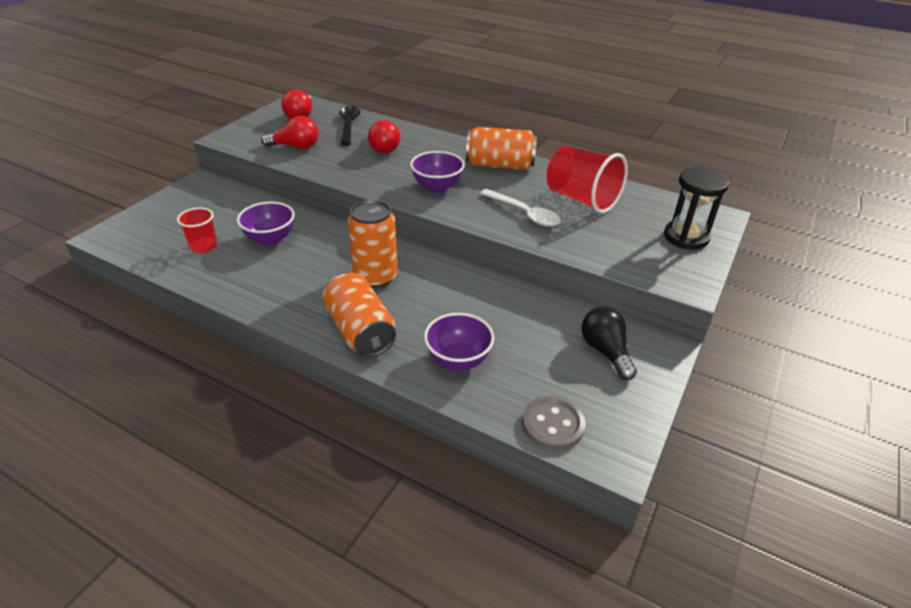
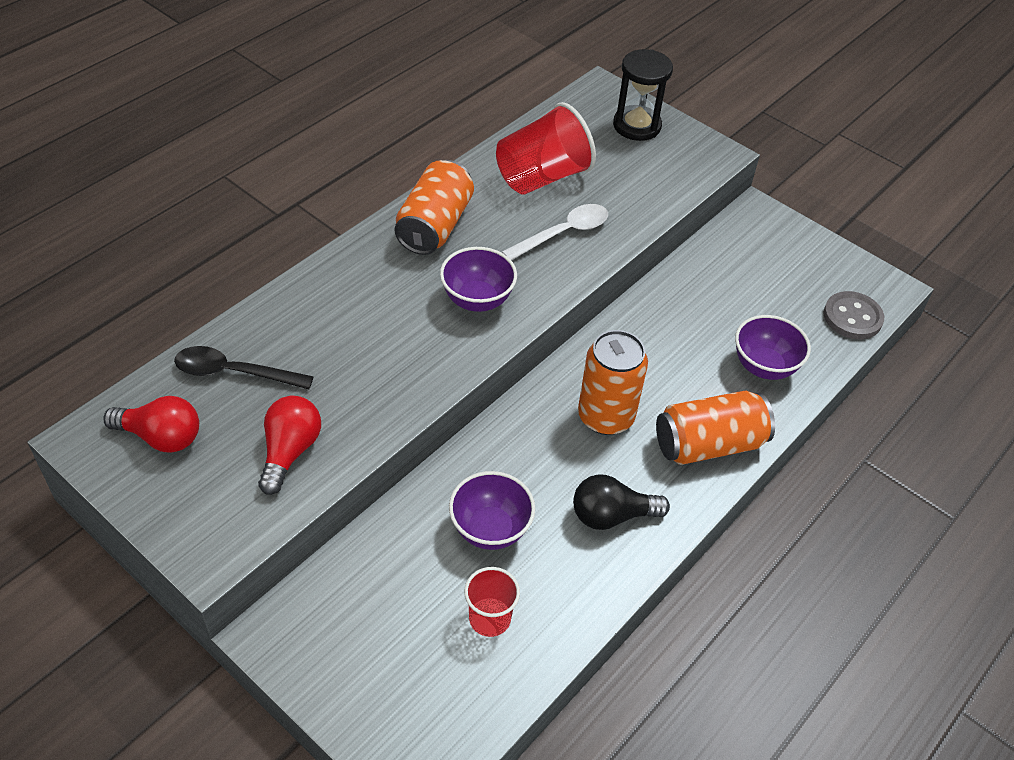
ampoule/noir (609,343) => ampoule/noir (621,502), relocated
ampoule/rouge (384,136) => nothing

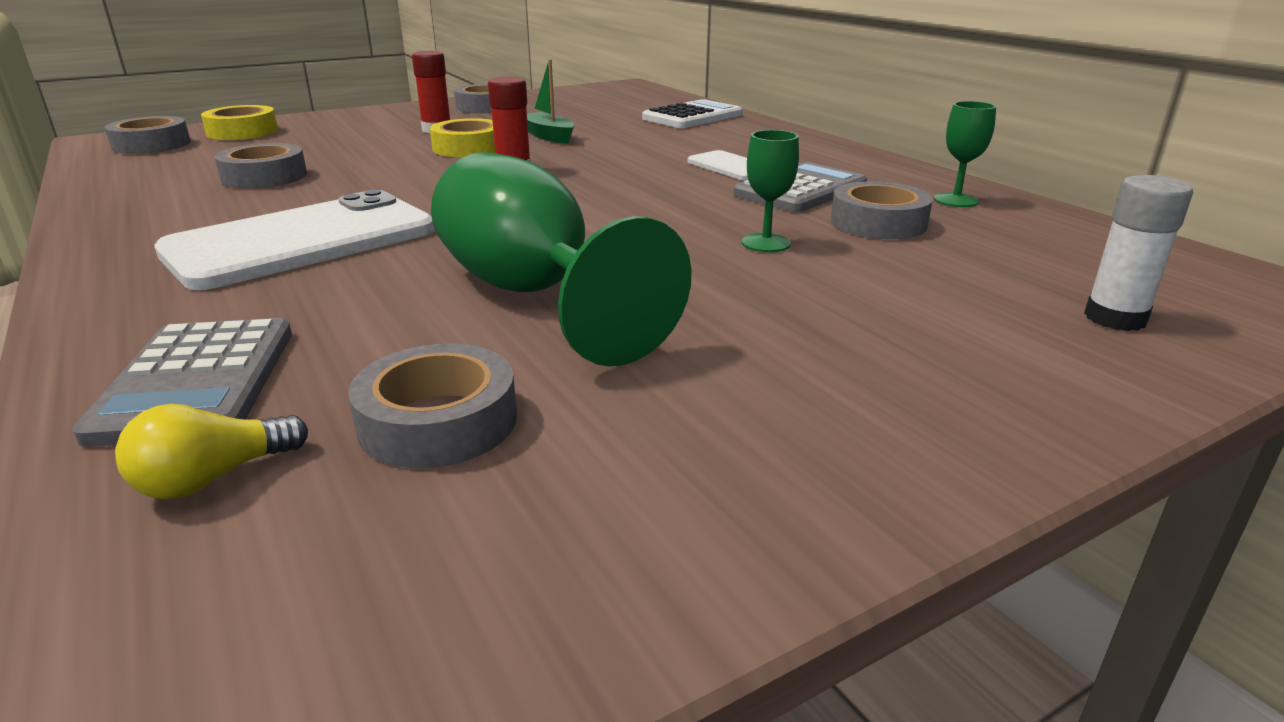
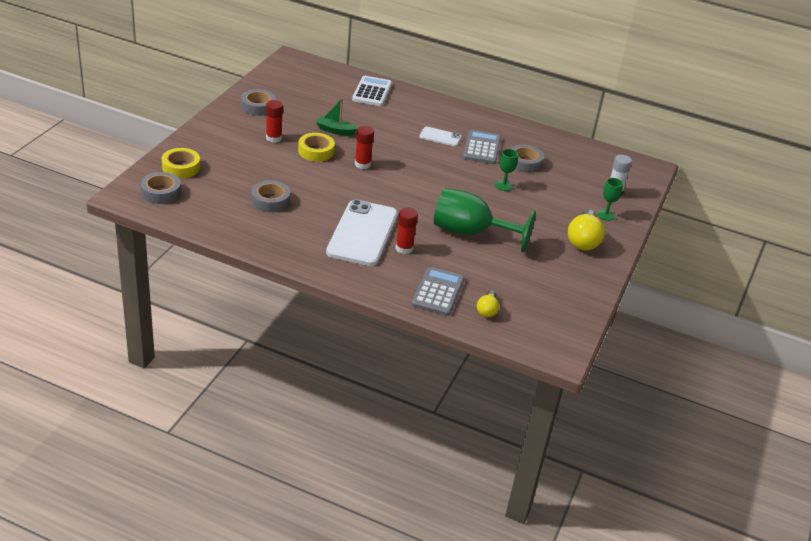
nothing => bâton de colle/rouge (406,231)
calculatrice/gris (182,382) => calculatrice/gris (438,291), 120 degrees counterclockwise
nothing => ampoule/jaune (586,230)
verre à pied/vert (965,154) => verre à pied/vert (610,199), relocated
ruban adhésif/gris (432,405) => nothing

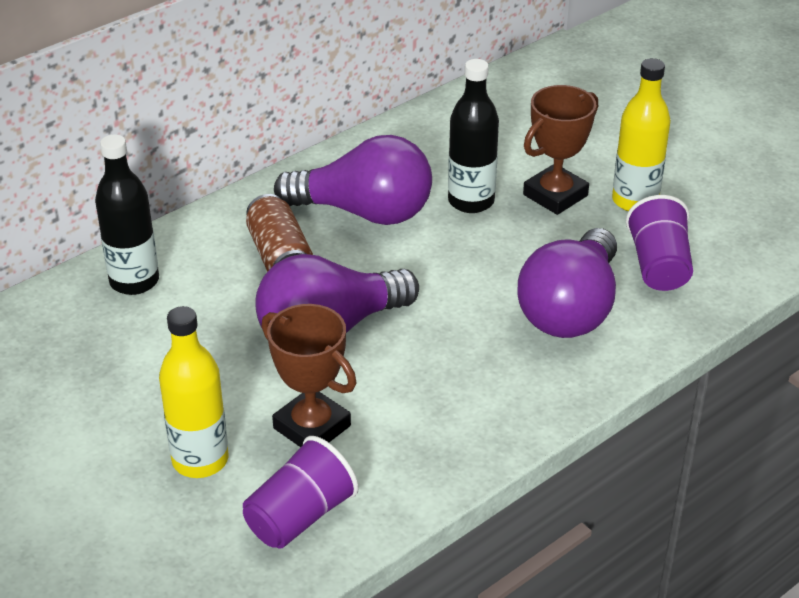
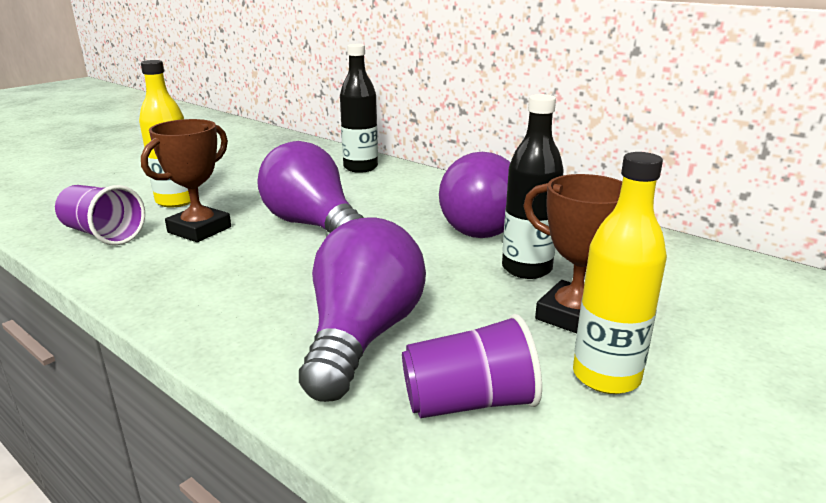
ampoule/violet (567,283) => ampoule/violet (362,310), 90 degrees clockwise
canette/marron (279,233) => nothing

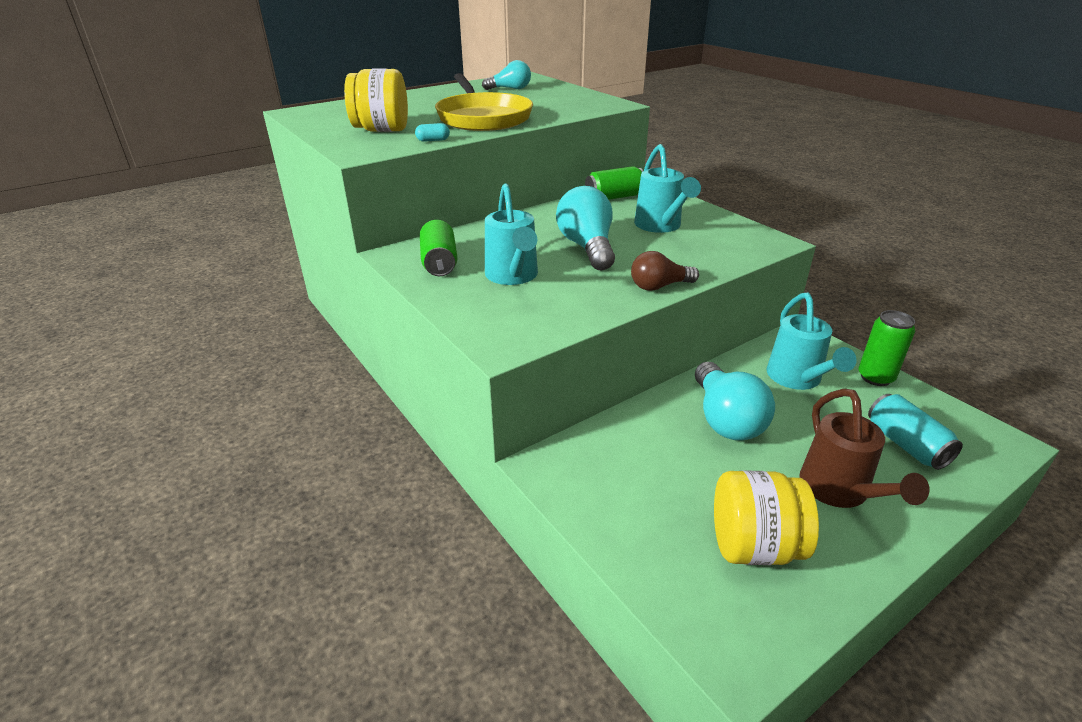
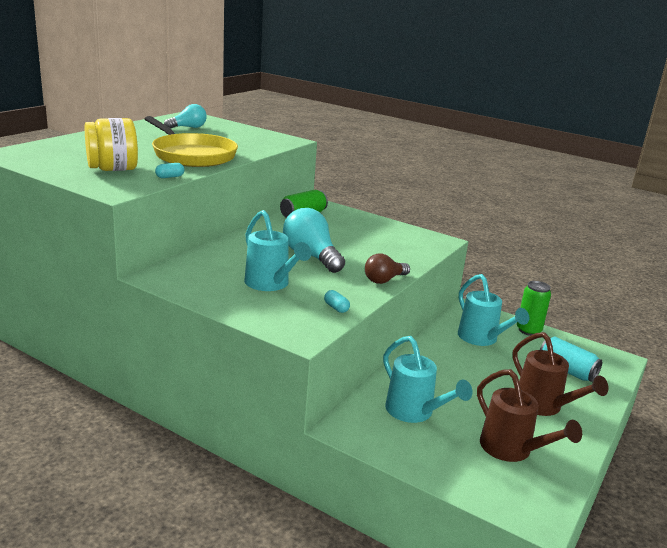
nothing => gélule/turquoise (337,301)
arrosoir/turquoise (667,188) => arrosoir/turquoise (428,379), relocated
bocal/jaune (766,517) => arrosoir/marron (529,415)
canette/vert (439,248) => nothing
ampoule/turquoise (735,401) => nothing

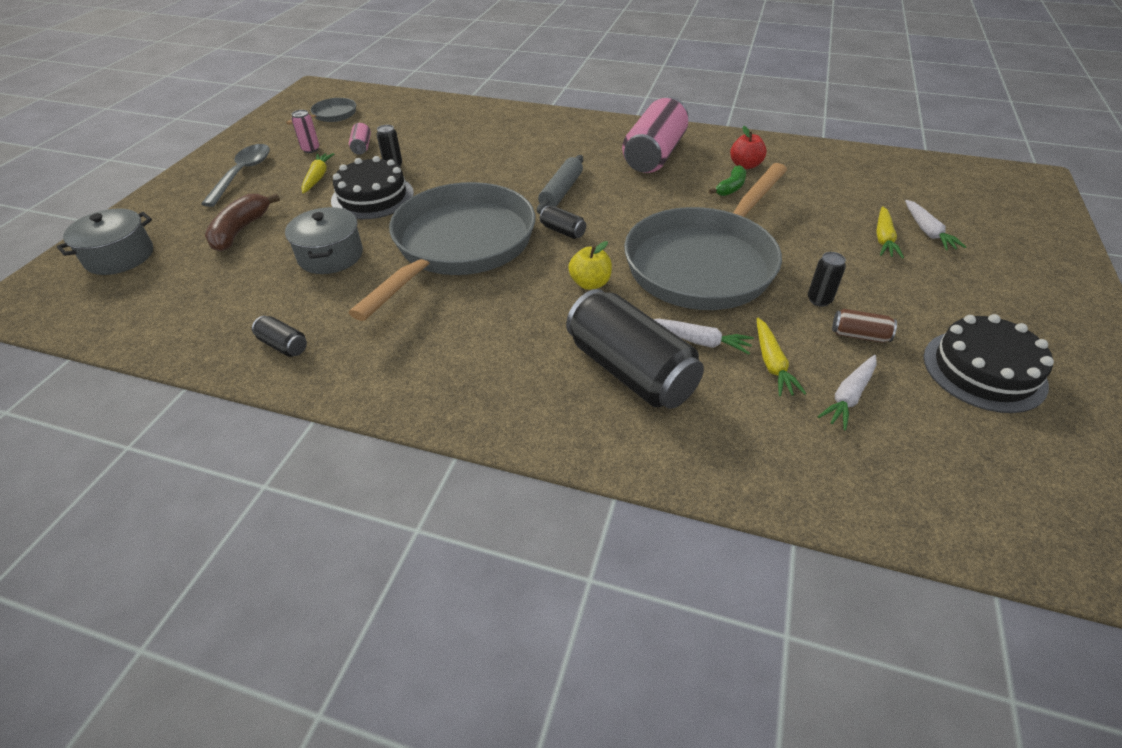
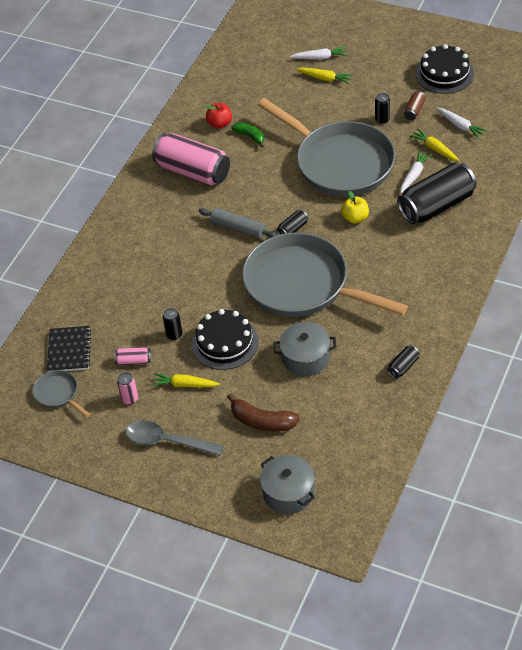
nothing => carnet/noir (69,349)
carotte/jaune (781,357) => carotte/jaune (434,145), 135 degrees counterclockwise

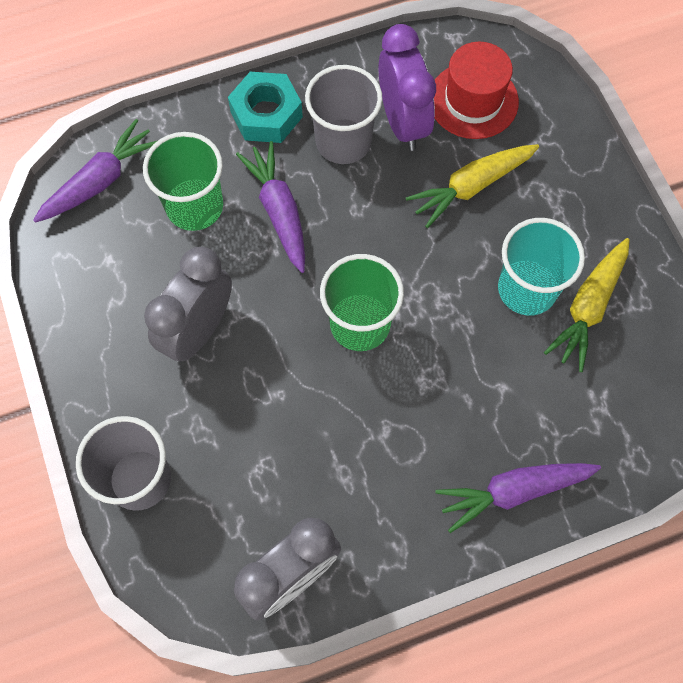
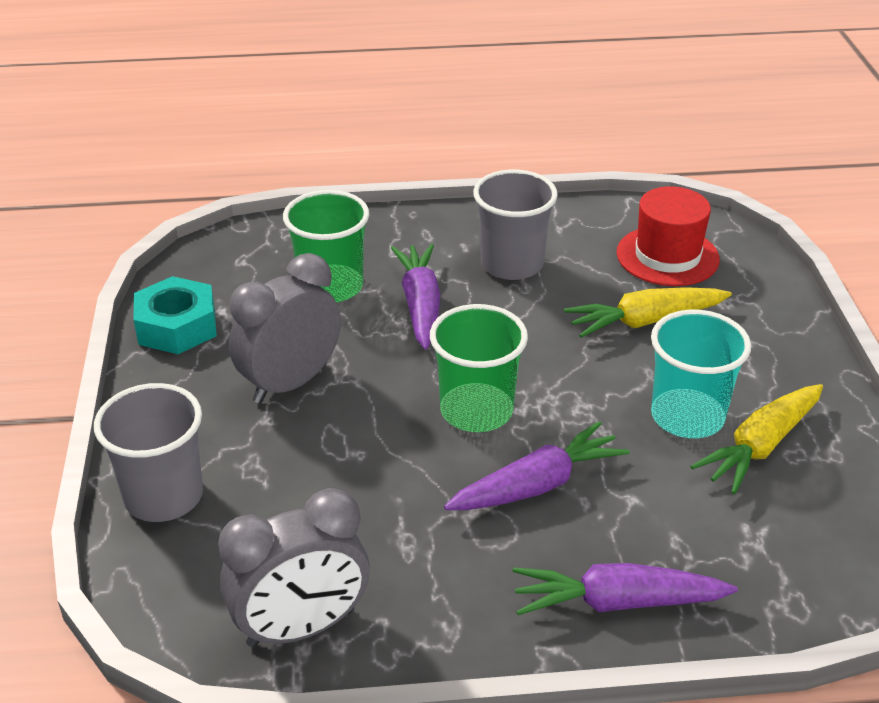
écrou/turquoise (265,107) => écrou/turquoise (175,315), relocated
carotte/violet (95,171) => carotte/violet (537,465), relocated
réveil/violet (407,87) => nothing

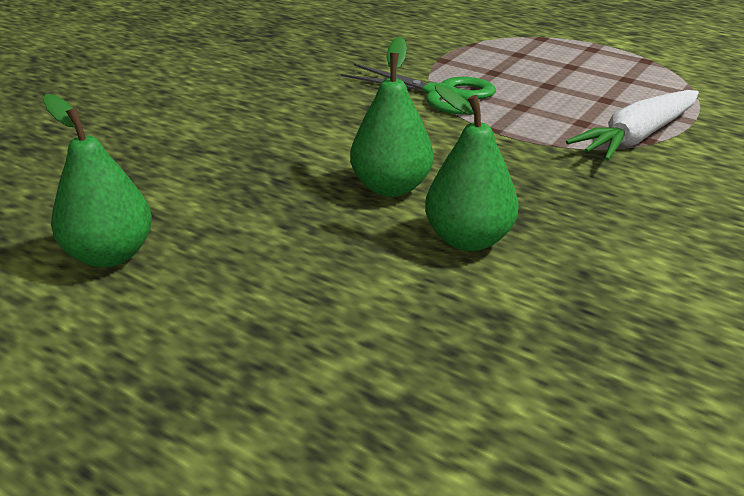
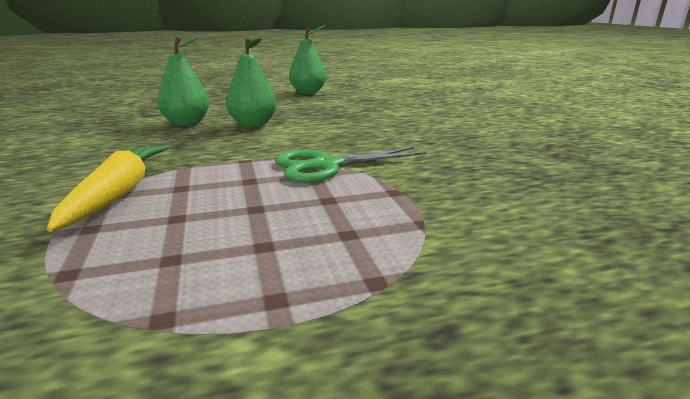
carotte/blanc (632,125) => carotte/jaune (108,188)

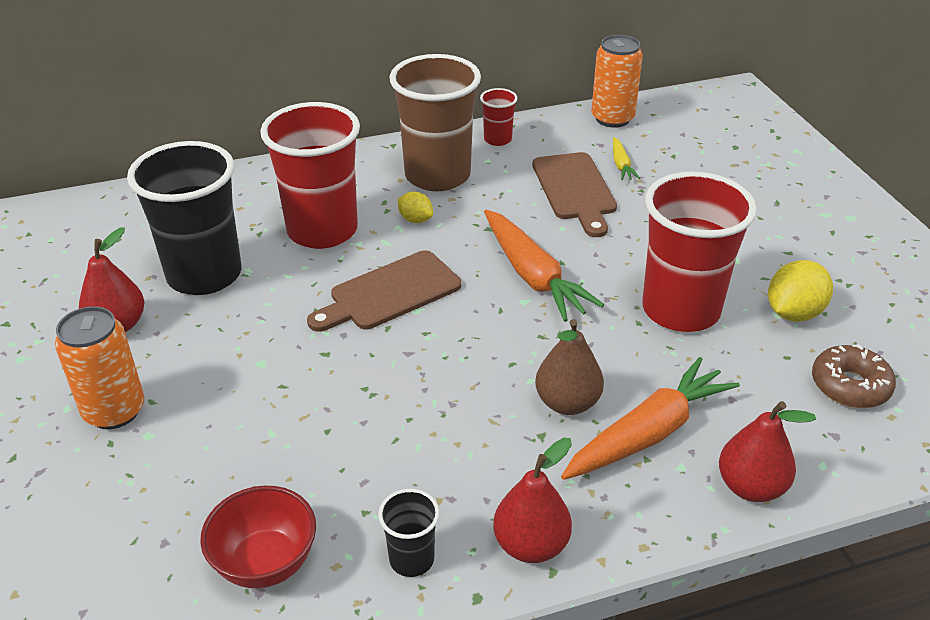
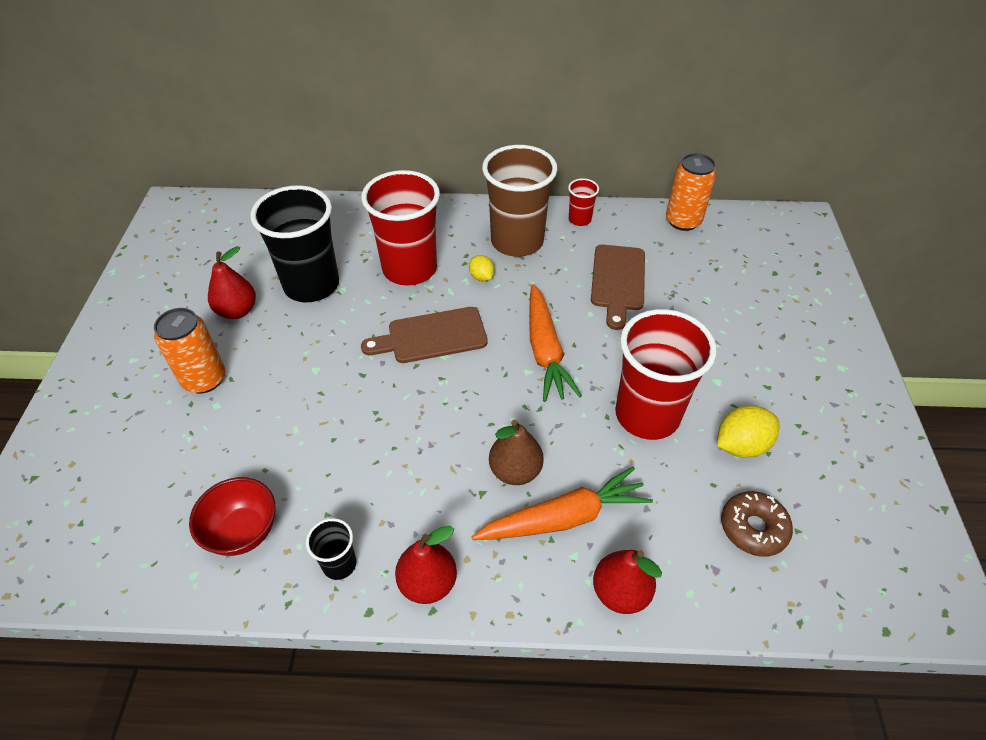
carotte/jaune (626,158) => nothing

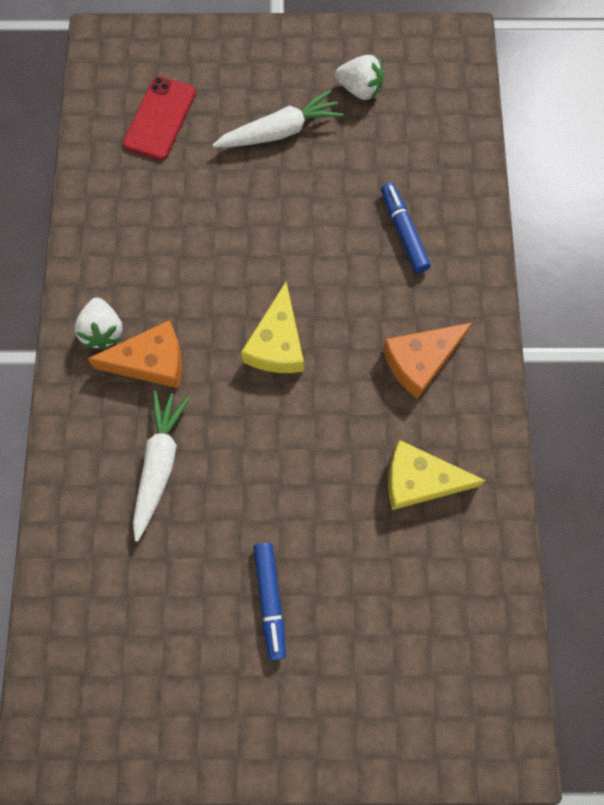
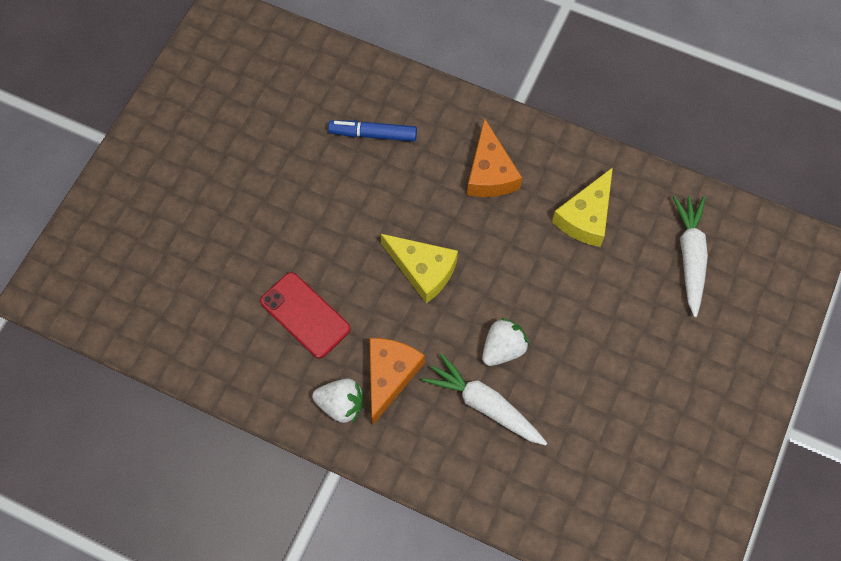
téléphone/rouge (159,118) => téléphone/rouge (305,315), relocated
fraise/blanc (359,77) => fraise/blanc (505,342), relocated
carotte/blanc (278,118) => carotte/blanc (690,256), relocated
feutre/bleu (269,602) => nothing

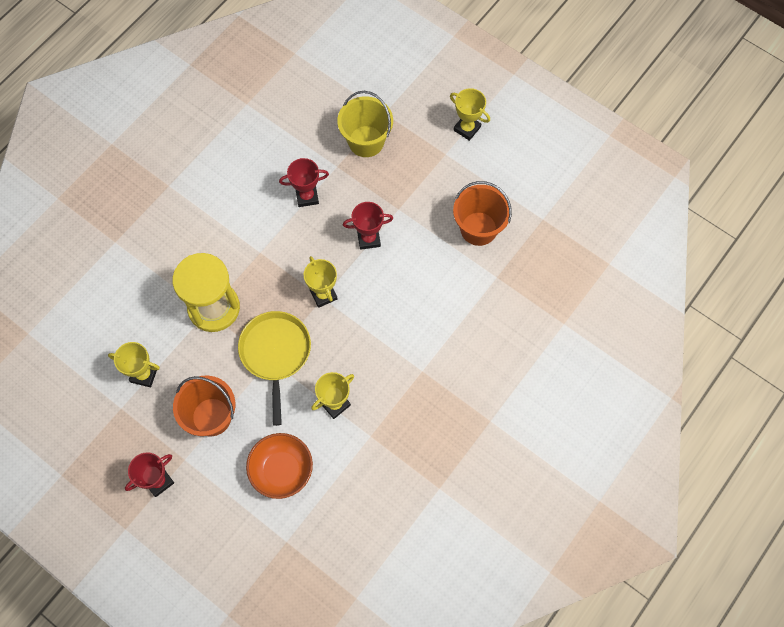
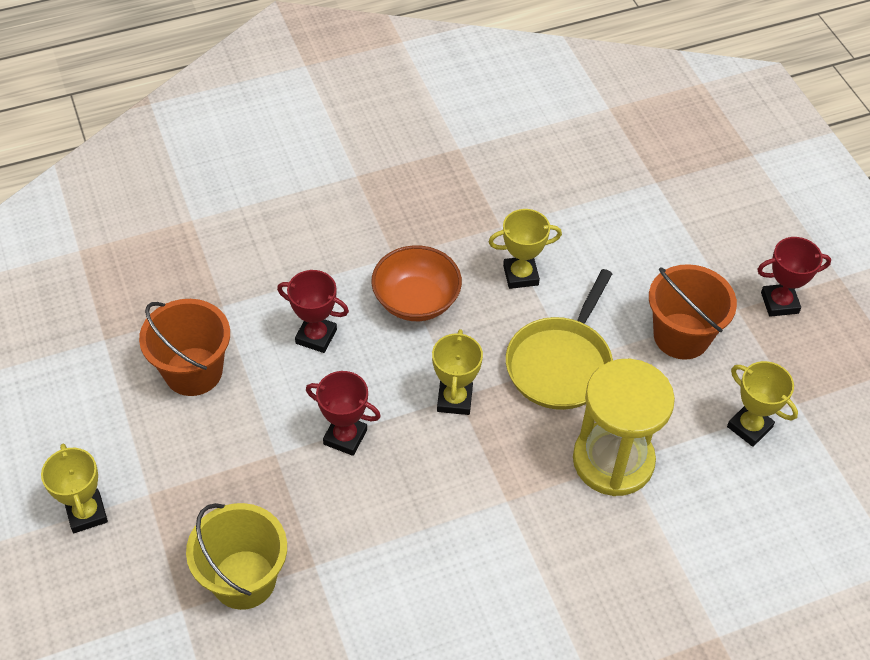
trophée/rouge (304,182) => trophée/rouge (313,311), relocated
bol/orange (279,466) => bol/orange (416,283), relocated

